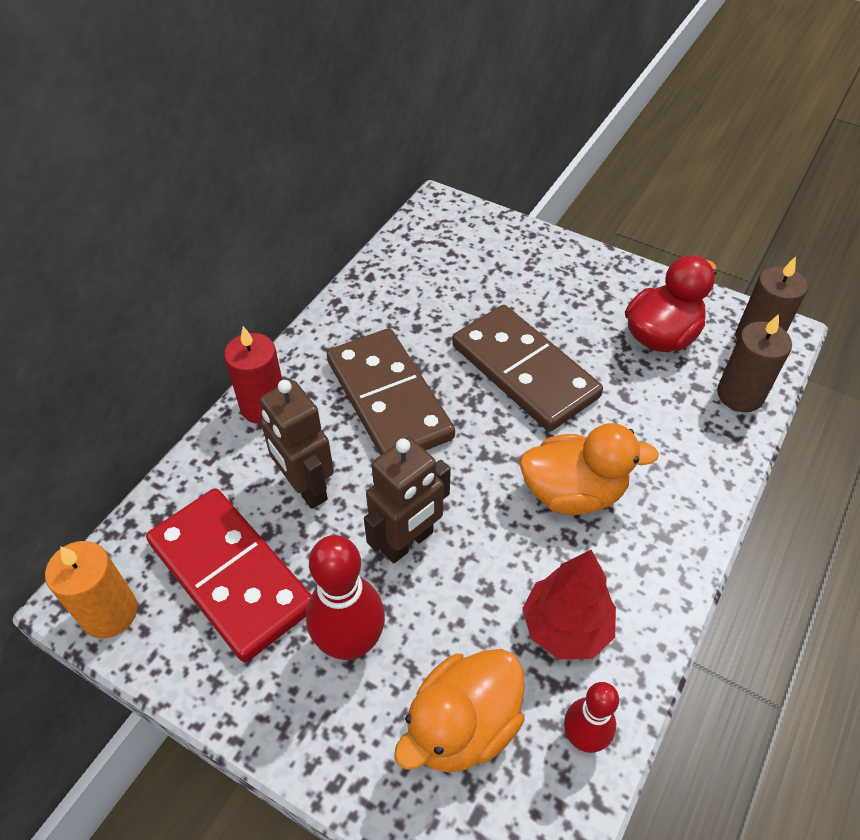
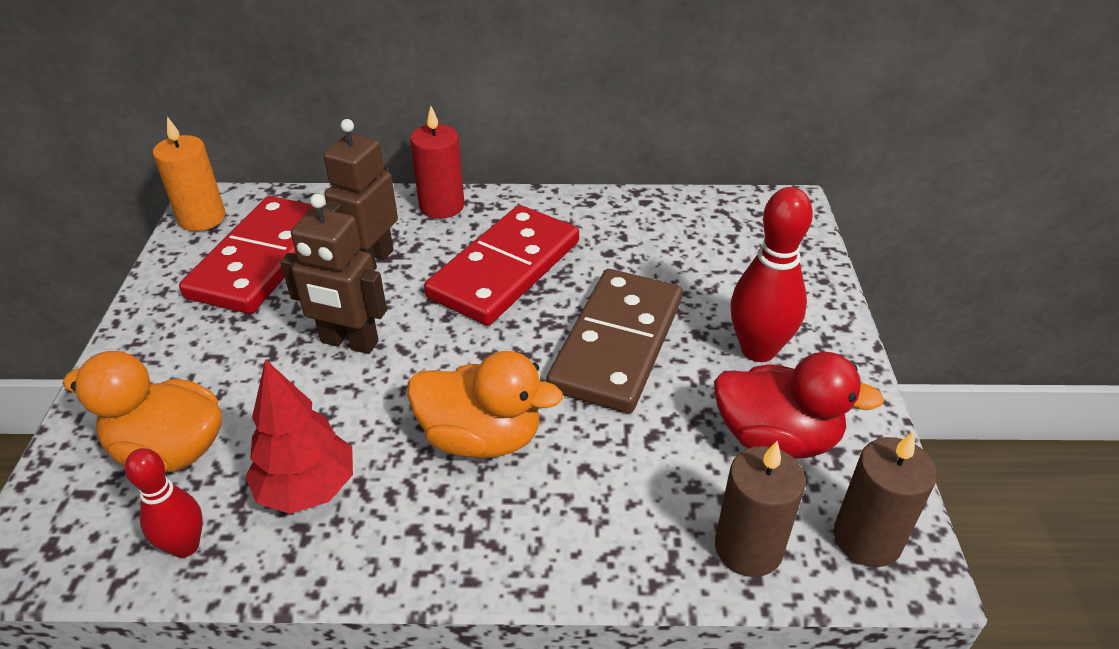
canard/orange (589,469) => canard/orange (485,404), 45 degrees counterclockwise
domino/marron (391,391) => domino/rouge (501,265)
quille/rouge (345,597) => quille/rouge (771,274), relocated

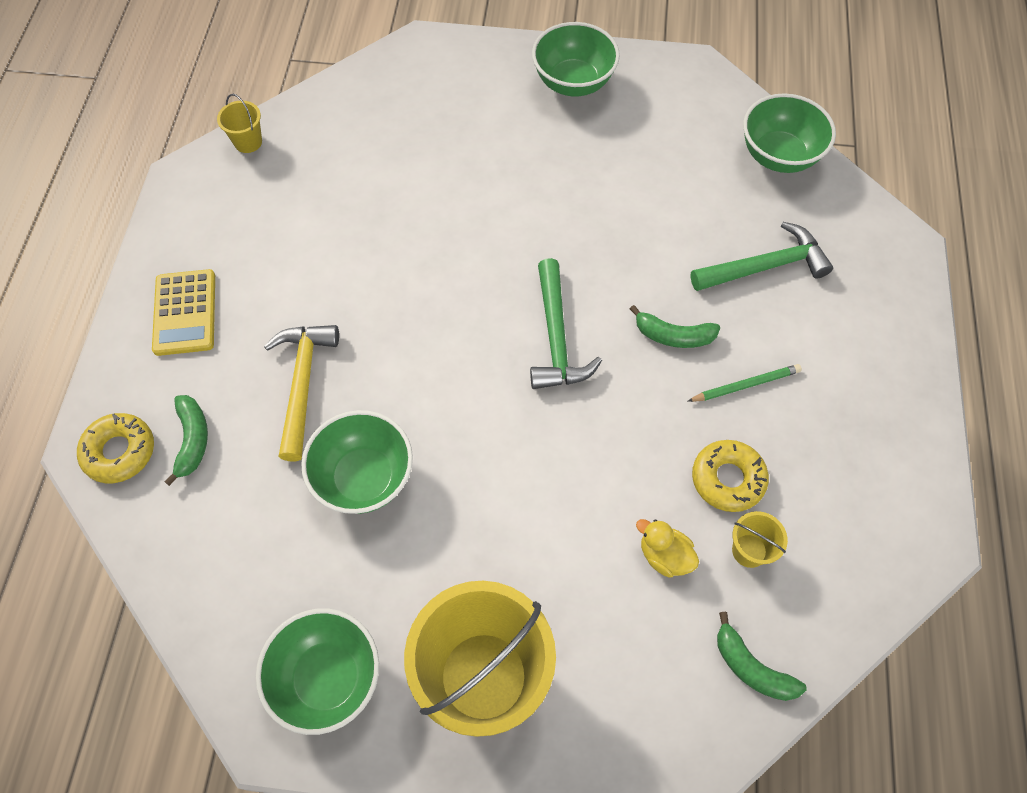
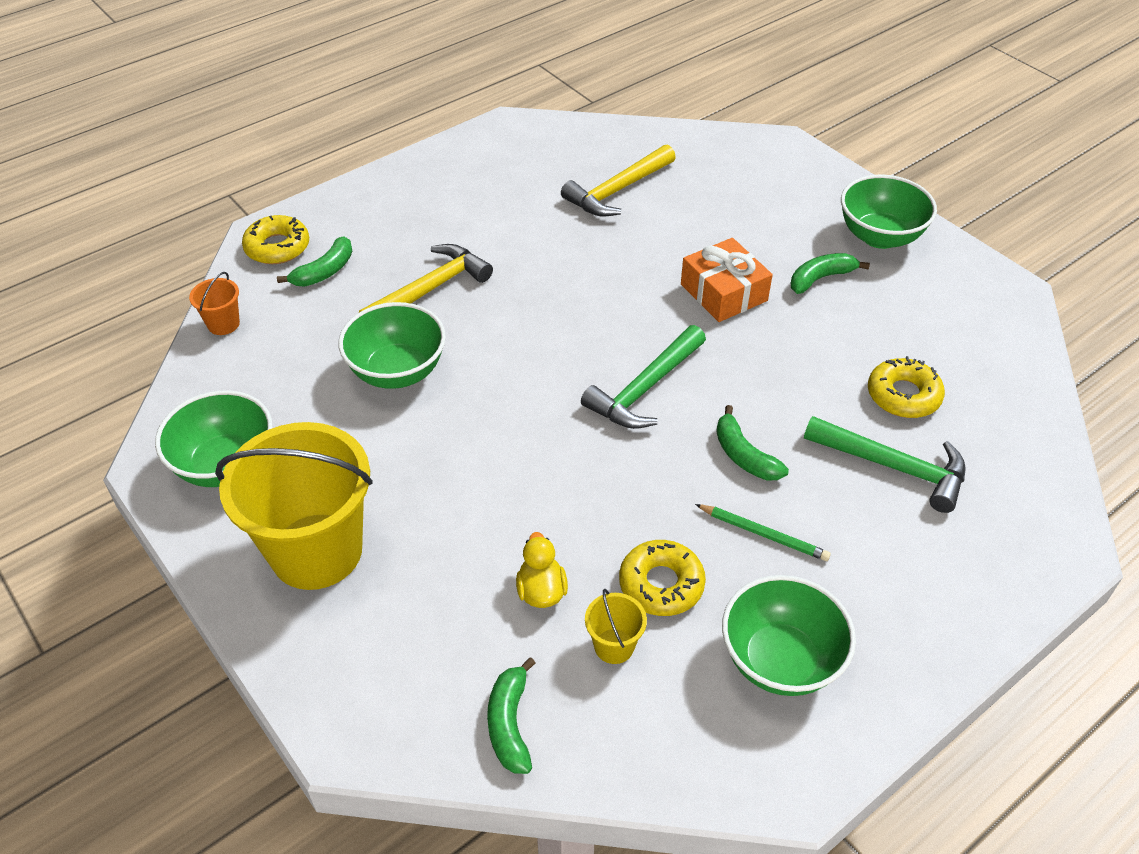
nothing => seau/orange (214,303)
nothing => marteau/jaune (618,180)
nothing => cadeau/orange (727,280)
bol/vert (789,133) => bol/vert (789,635), relocated
nothing => banane/vert (830,273)
nothing => beignet/jaune (906,387)
calculatrice/jaune (183,312) => nothing
seau/jaune (239,123) => nothing

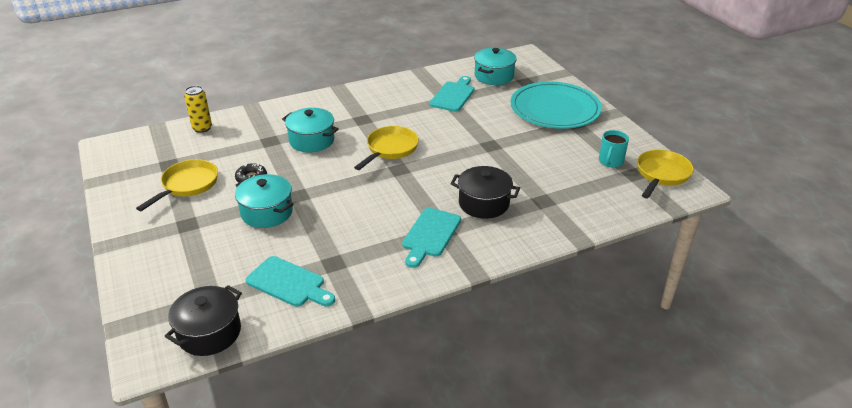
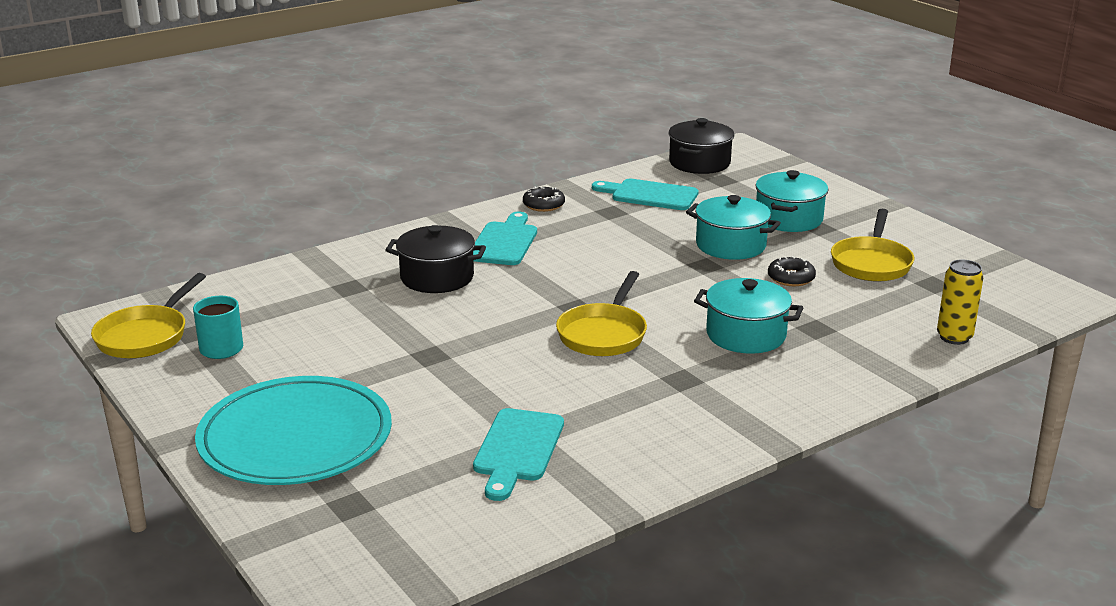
nothing => beignet/noir (544,199)
marmite/turquoise (495,66) => marmite/turquoise (791,201), relocated

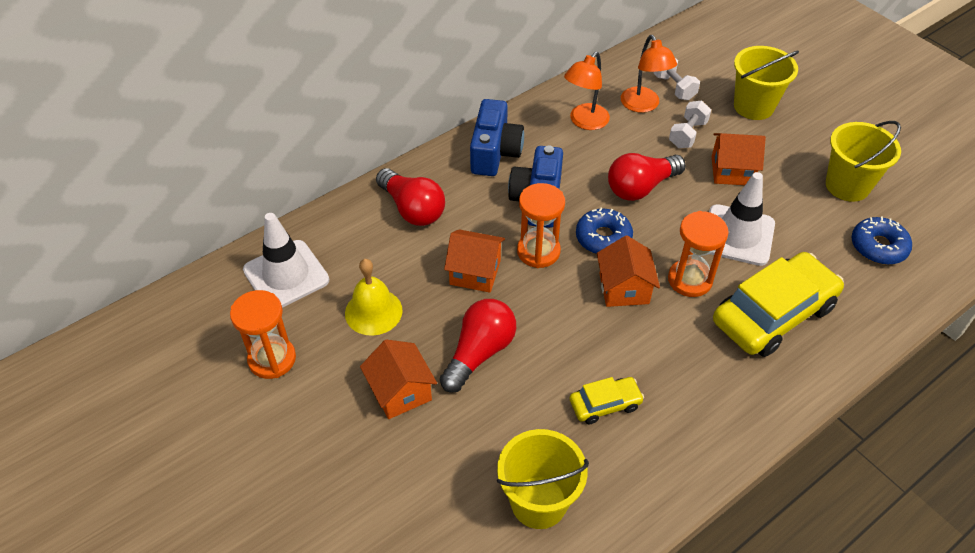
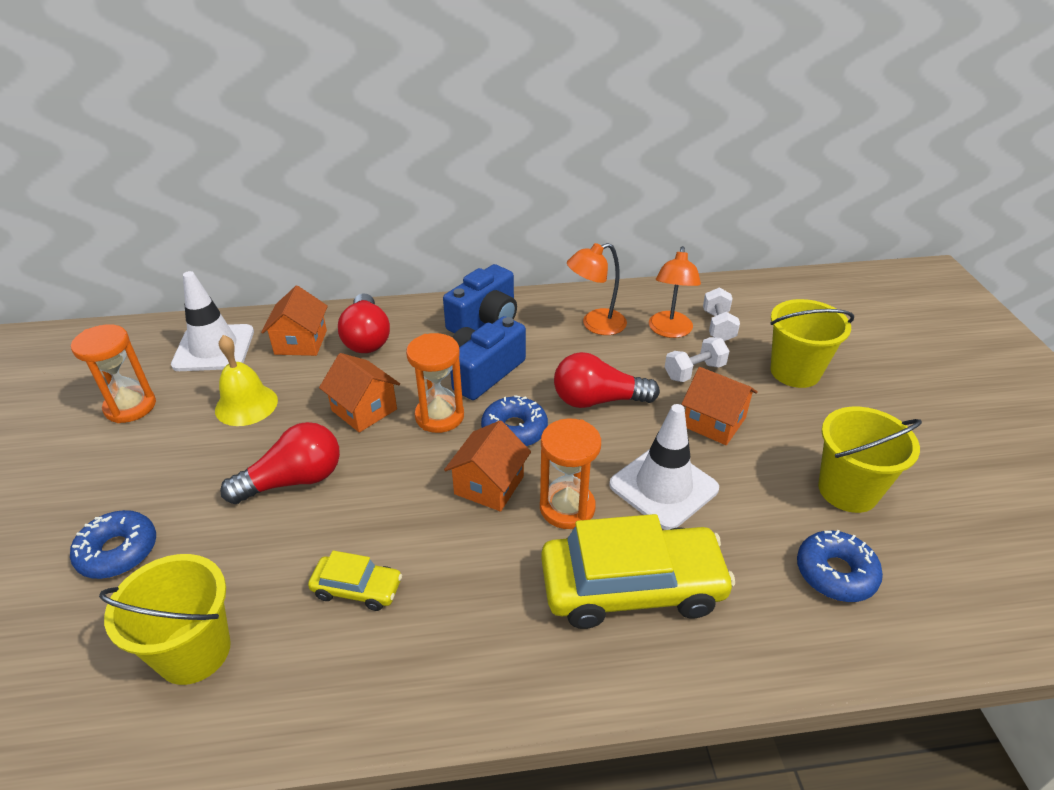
nothing => beignet/bleu (113,544)
maison/orange (398,379) => maison/orange (294,321), relocated

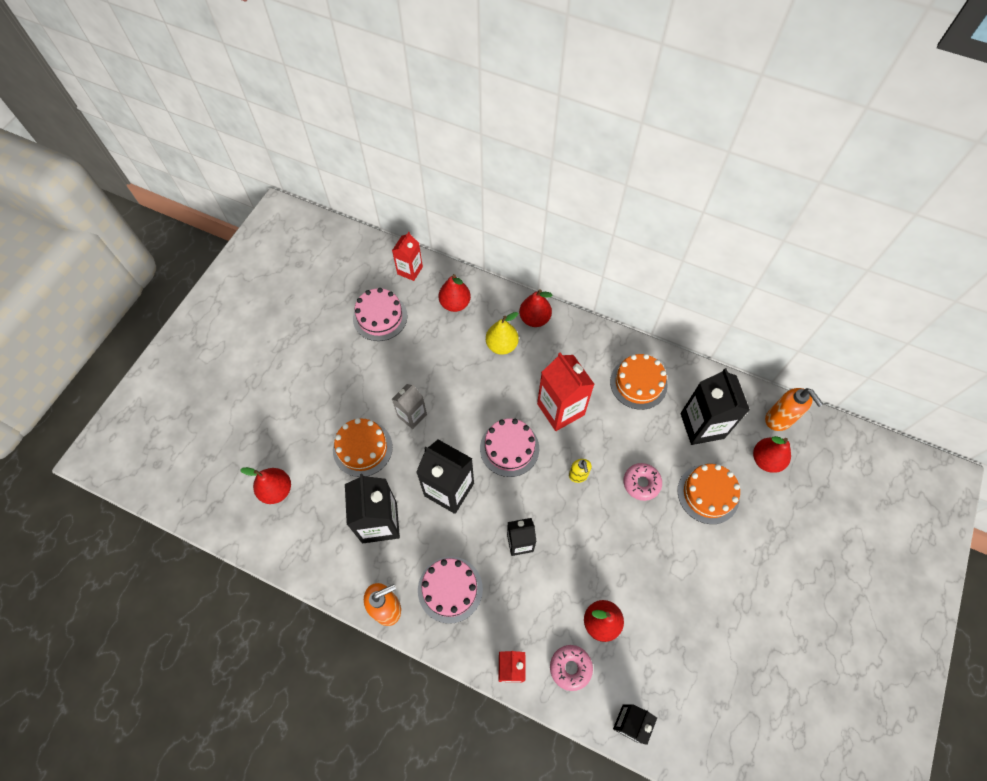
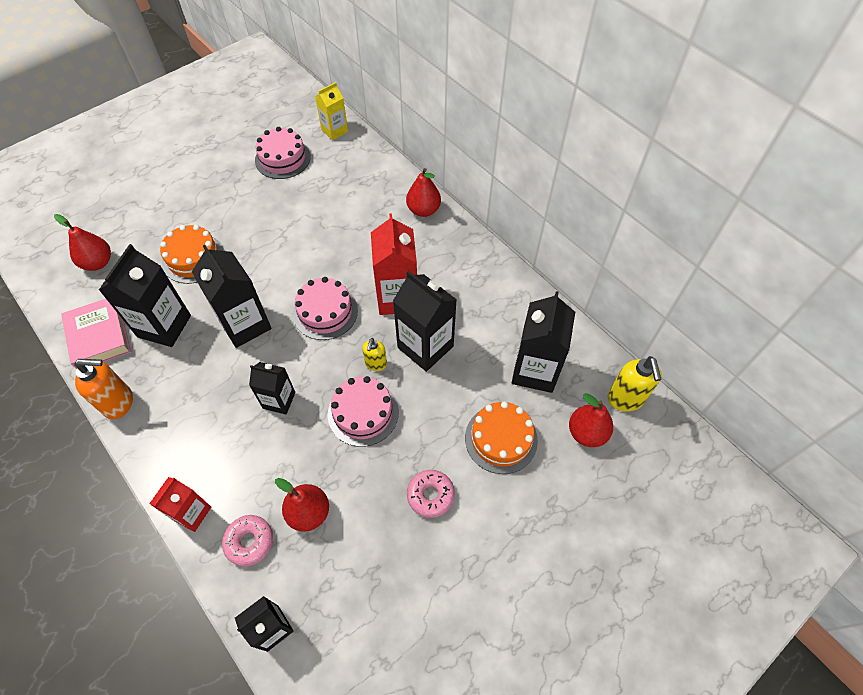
nothing => livre/rose (96,334)
brique de lait/rouge (407,256) => brique de lait/jaune (331,111)
gâteau/rose (450,590) => gâteau/rose (363,411), relocated
nothing => brique de lait/noir (425,321)
beignet/rose (643,482) => beignet/rose (431,494), relocated
distributeur de savon/orange (794,409) => distributeur de savon/jaune (635,383)
brique de lait/gris (409,406) => nothing
poire/rouge (455,293) => nothing
poire/jaune (502,333) => nothing
gâteau/orange (639,382) => nothing

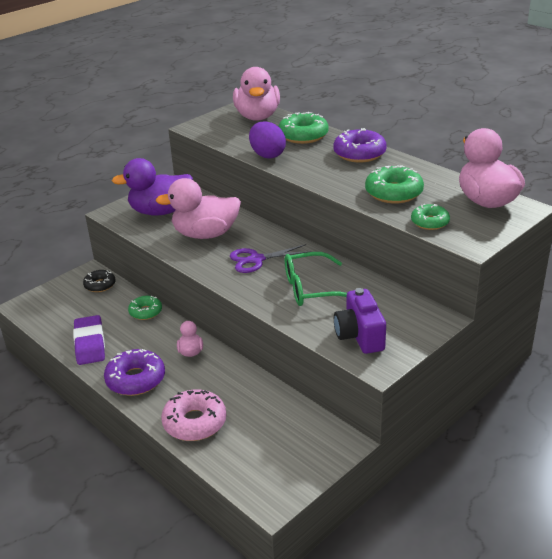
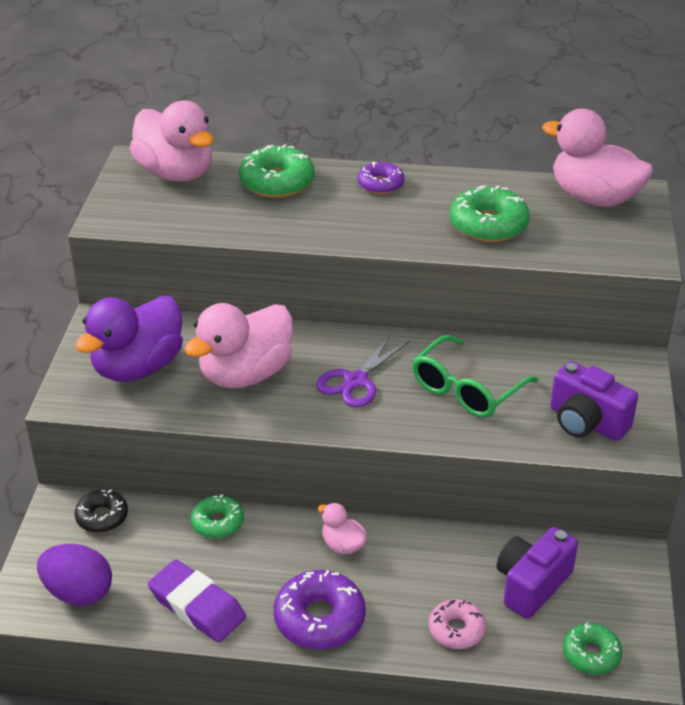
œuf/violet (267,139) => œuf/violet (74,575), relocated
beignet/violet (360,145) => beignet/violet (381,177), x0.62
beignet/rose (193,415) => beignet/rose (457,624), x0.62
nothing => appareil photo/violet (537,573)
beignet/vert (430,217) => beignet/vert (592,649), relocated

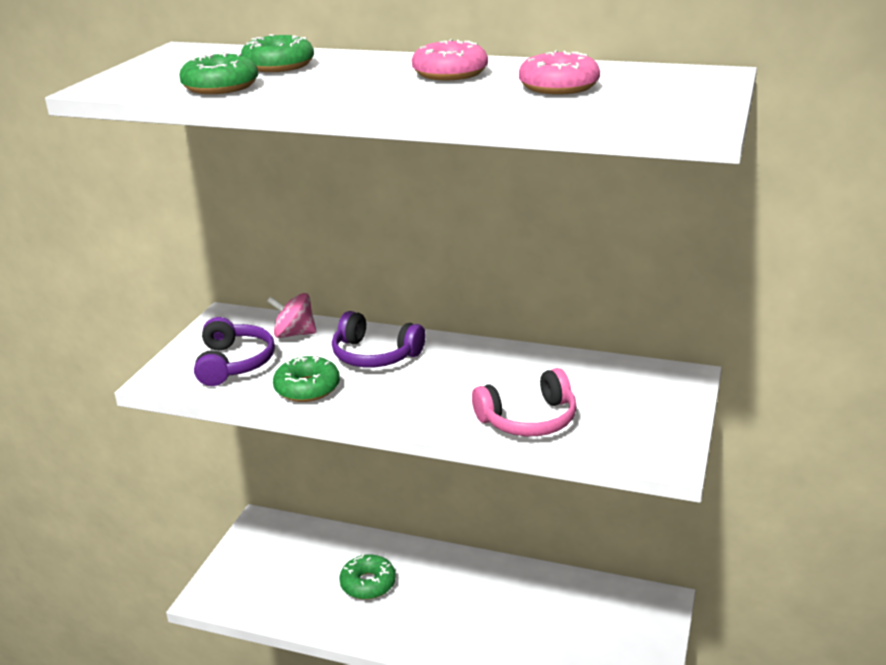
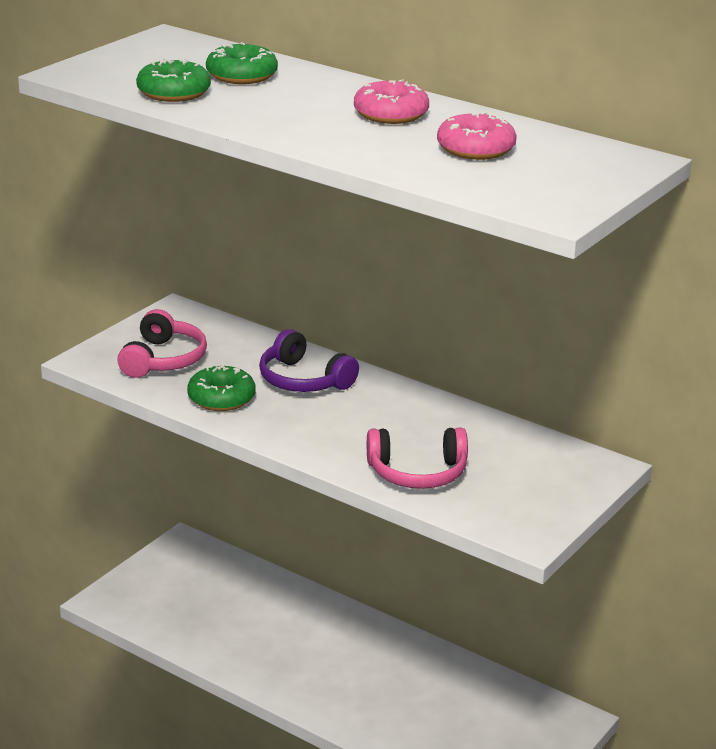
casque audio/violet (234,351) => casque audio/rose (162,343)
toupie/rose (292,315) => nothing
beignet/vert (367,577) => nothing

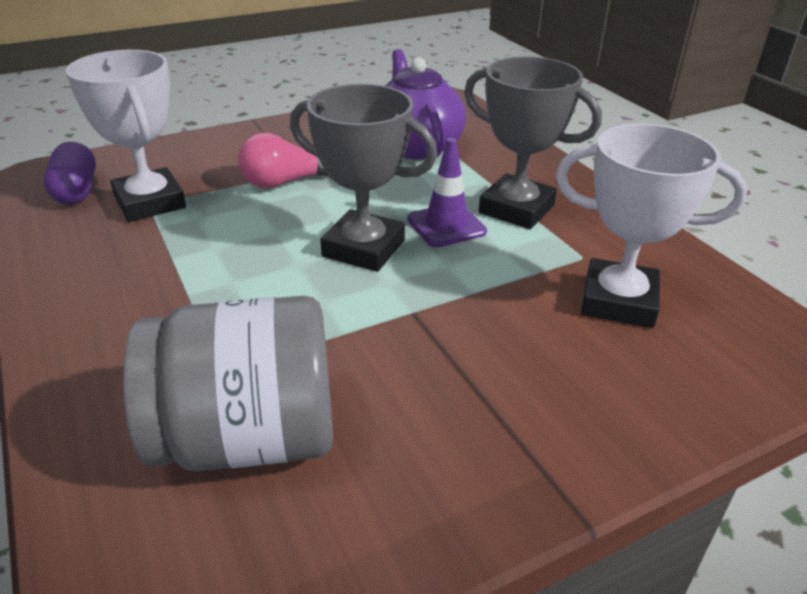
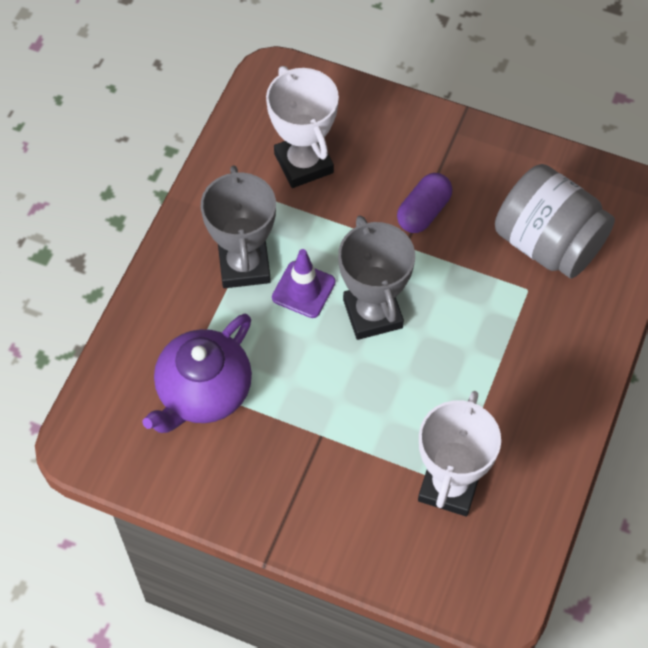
gélule/violet (70,173) => gélule/violet (424,203), relocated
ampoule/rose (283,161) => nothing

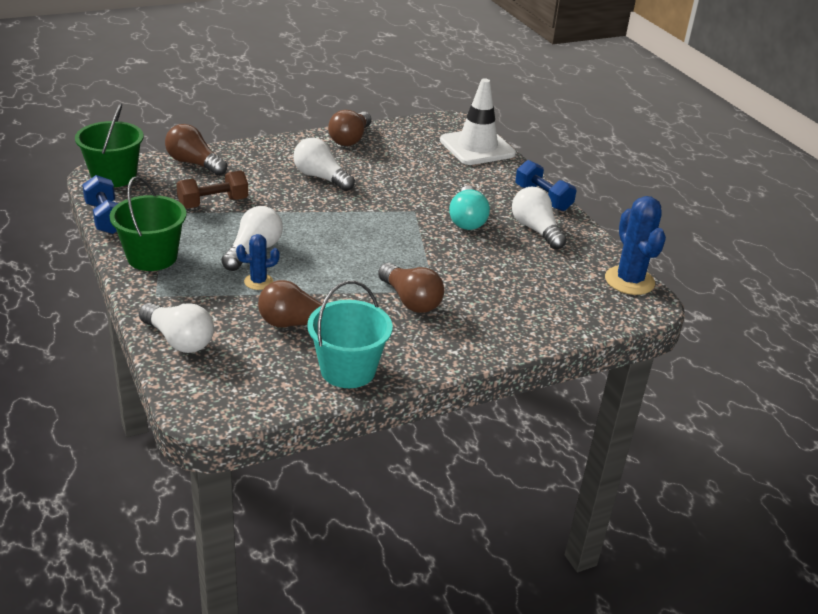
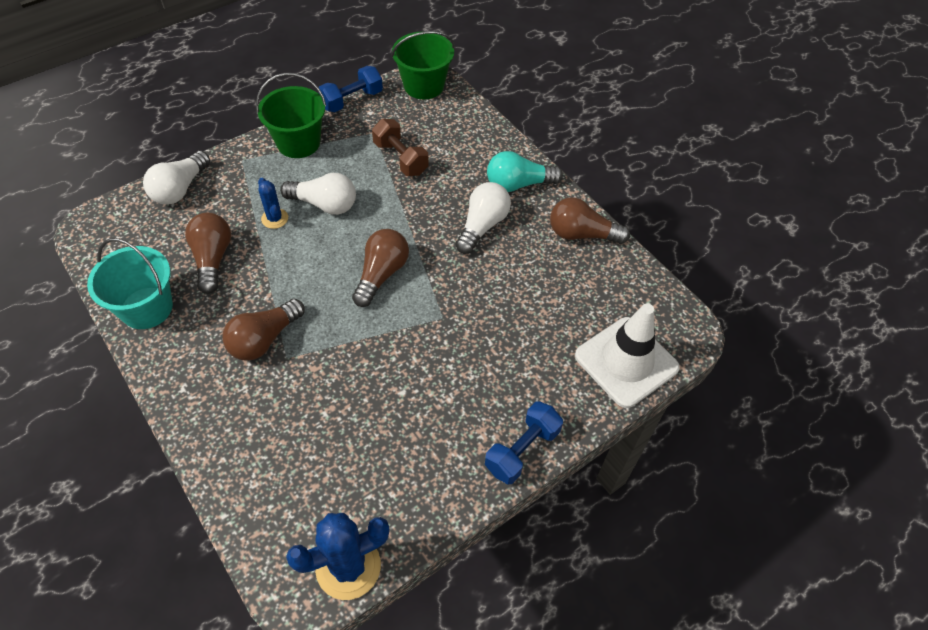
ampoule/marron (196,150) => ampoule/marron (380,268), relocated
ampoule/turquoise (469,208) => ampoule/turquoise (525,171), relocated
ampoule/blanc (539,217) => nothing

